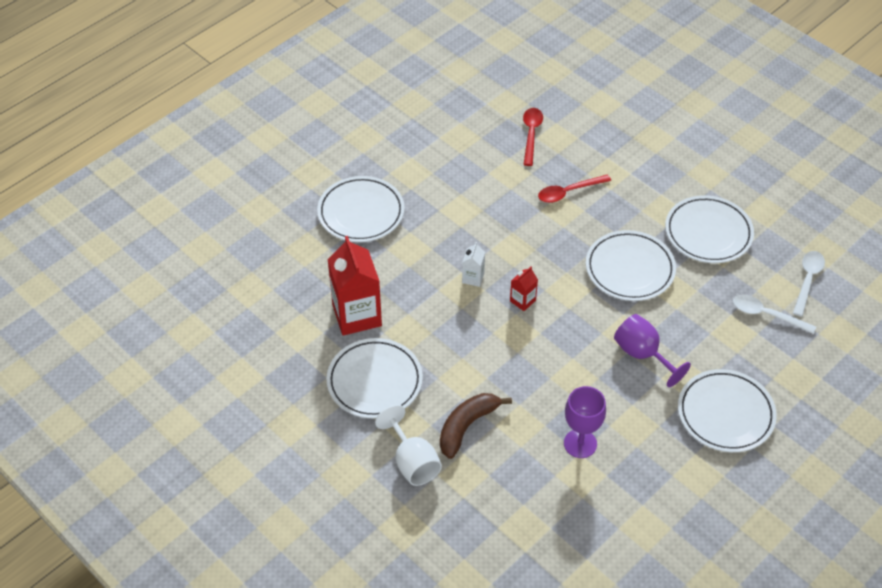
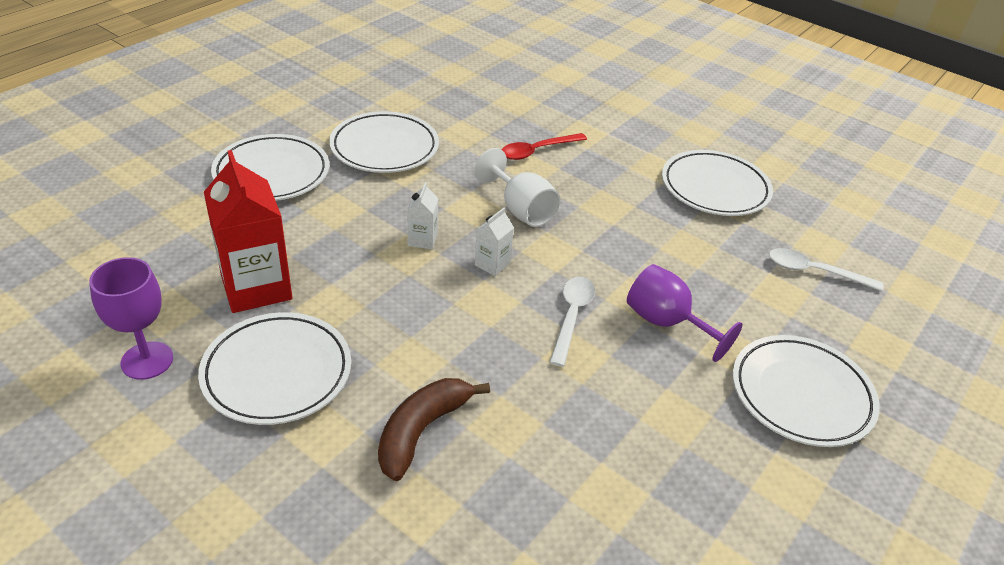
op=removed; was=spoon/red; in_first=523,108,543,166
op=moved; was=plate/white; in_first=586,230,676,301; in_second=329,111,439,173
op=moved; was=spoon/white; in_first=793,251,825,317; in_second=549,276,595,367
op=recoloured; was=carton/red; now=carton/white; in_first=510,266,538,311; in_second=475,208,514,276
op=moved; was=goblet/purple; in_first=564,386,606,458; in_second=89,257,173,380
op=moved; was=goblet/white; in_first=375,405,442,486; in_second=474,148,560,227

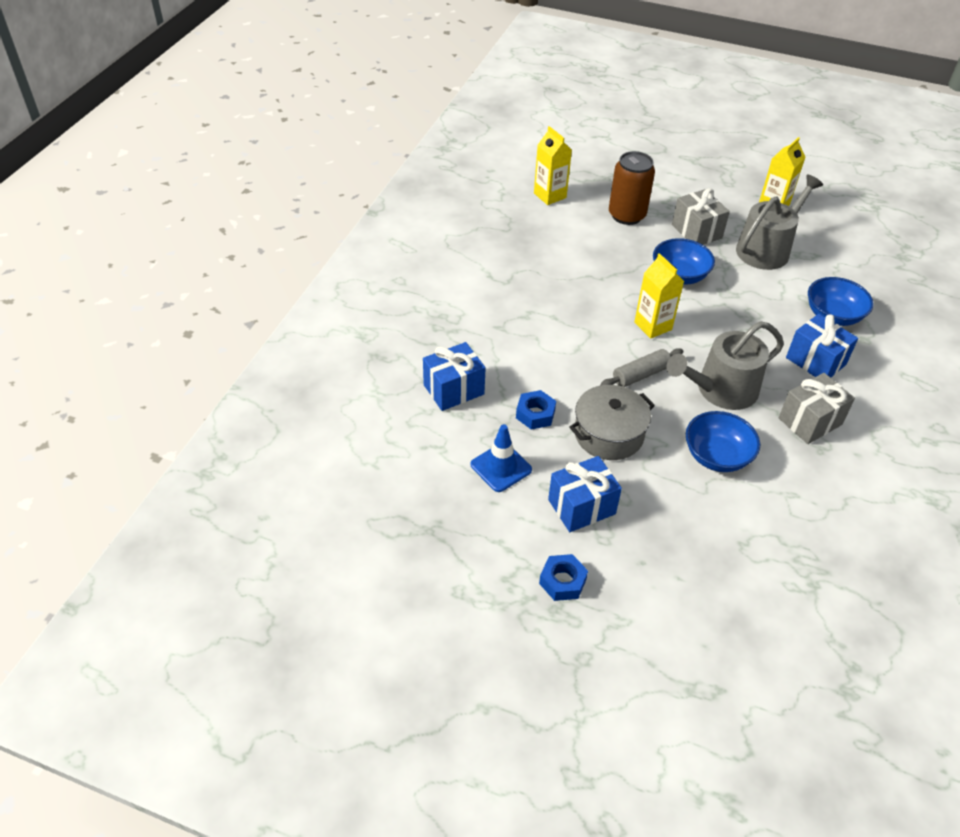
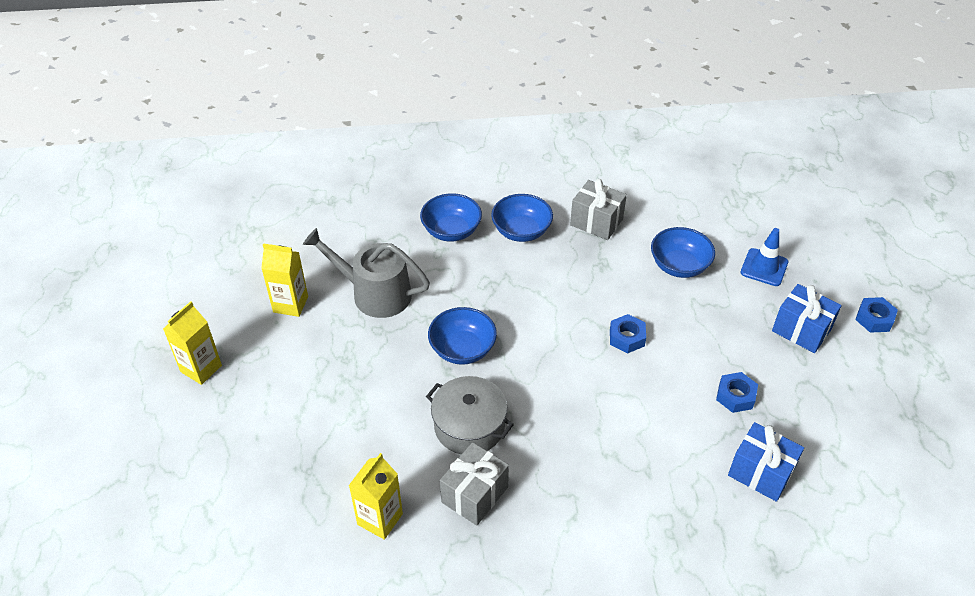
op=removed; was=can/brown; in_first=609,151,655,225
op=moved; was=gift/grey; in_first=672,188,730,245; in_second=440,442,509,526
op=moved; was=carton/yellow; in_first=634,253,684,339; in_second=163,301,222,385
op=replaced; was=gift/blue; now=bowl/blue; in_first=786,314,858,378; in_second=491,194,553,242
op=removed; was=watering can/grey; in_first=667,321,784,410
op=replaced; was=rolling pin/grey; now=nut/blue; in_first=600,348,683,387; in_second=610,314,646,353
op=moved; was=pot/grey; in_first=569,385,655,460; in_second=426,376,514,454
op=moved; was=traffic cone/blue; in_first=471,424,532,492; in_second=741,228,788,286

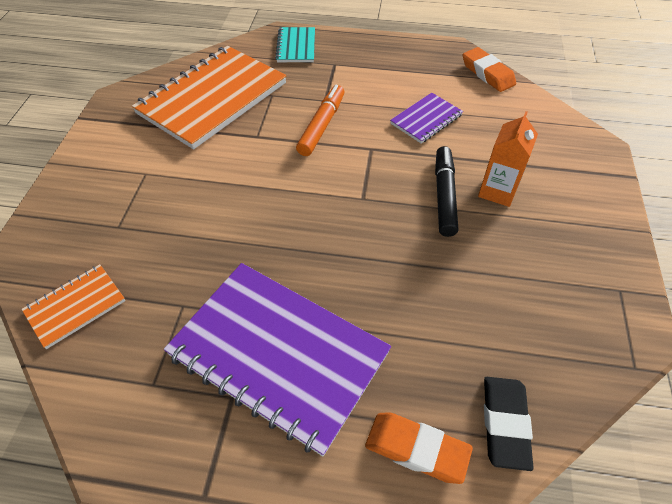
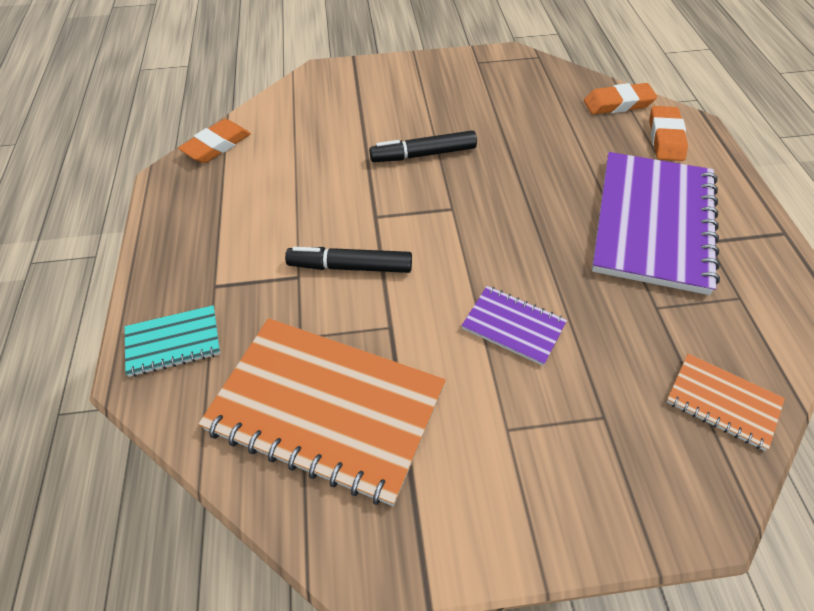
op=recoloured; was=marker/orange; now=marker/black; in_first=296,85,345,156; in_second=285,247,412,273
op=moved; was=notebook/purple; in_first=390,93,463,144; in_second=461,286,567,366
op=removed; was=carton/orange; in_first=478,111,538,207
op=recoloured; was=eraser/black; now=eraser/orange; in_first=484,377,534,471; in_second=584,83,657,114

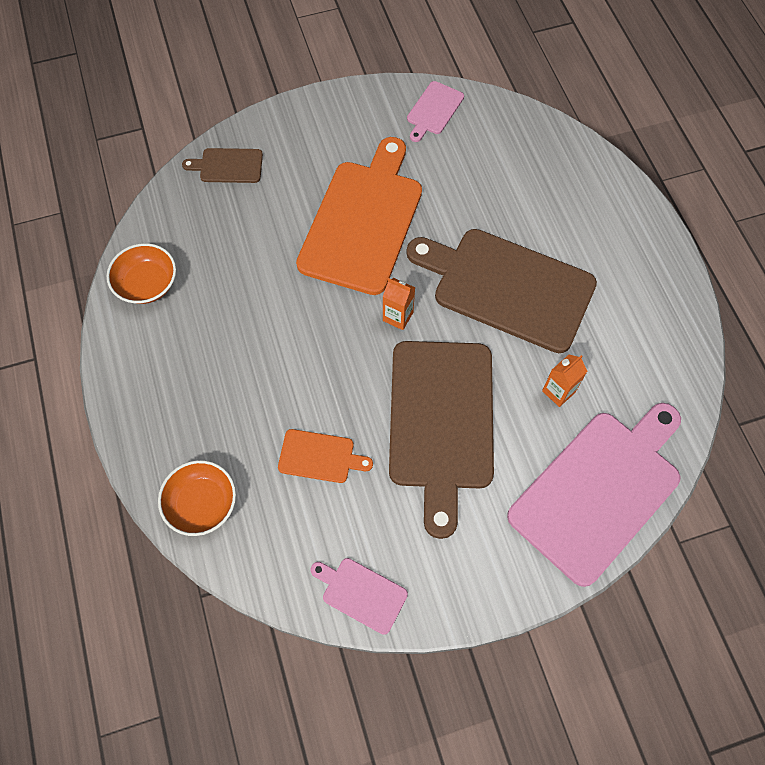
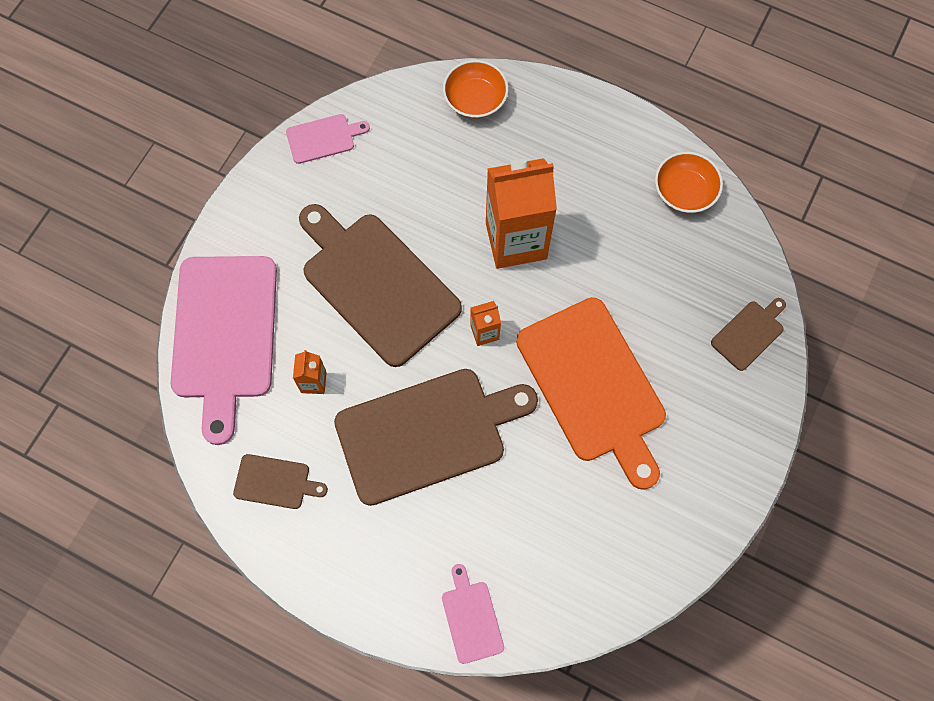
op=moved; was=cutting board/pink; in_first=407,81,464,142; in_second=442,564,504,664
op=removed; was=cutting board/orange; in_first=278,429,373,483
op=added; now=carton/orange; in_second=486,158,557,269
op=added; now=cutting board/brown; in_second=233,454,328,509

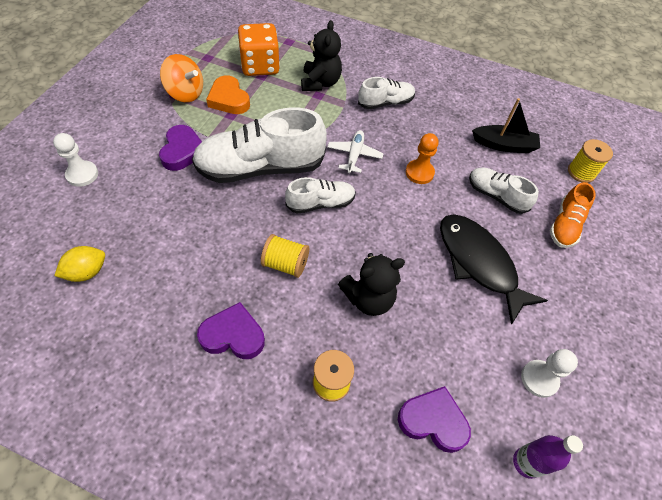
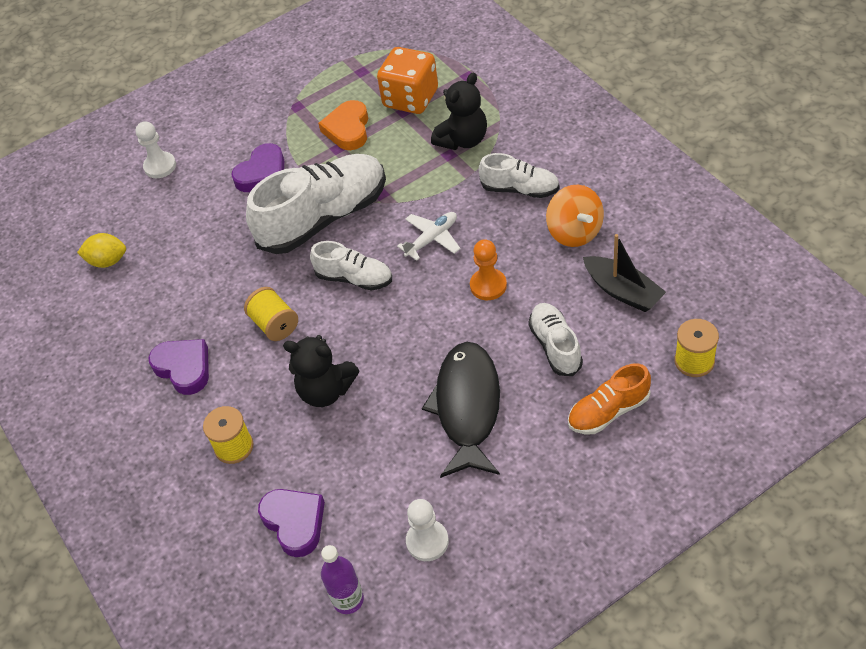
op=moved; was=spinning top/orange; in_first=160,54,203,102; in_second=546,185,604,247
op=turned; was=shoe/white; in_first=192,107,327,183; in_second=246,154,386,254; clockwise=120

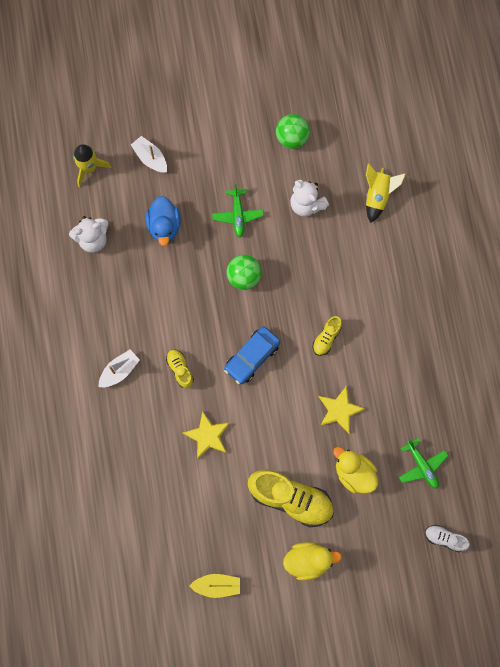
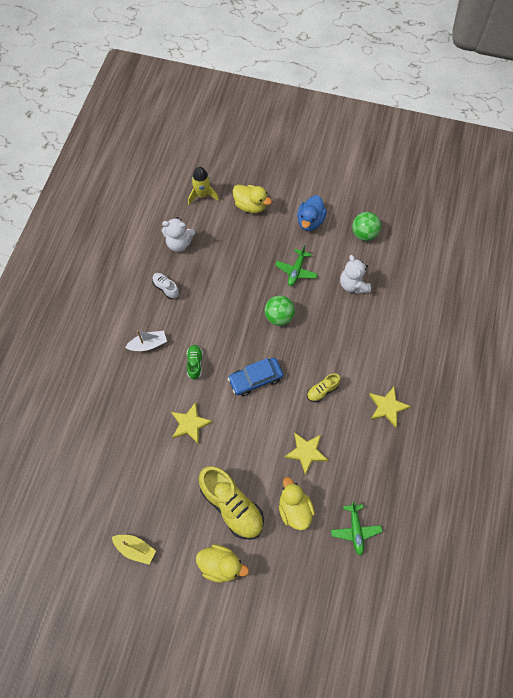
op=replaced; was=boat/white; now=duck/yellow; in_first=131,136,167,173; in_second=233,185,272,213
op=removed; was=rocket/yellow; in_first=366,164,406,223
op=moved; was=duck/blue; in_first=146,196,180,246; in_second=297,195,327,231
op=recoloured; was=shoe/yellow; now=shoe/green; in_first=166,349,194,388; in_second=187,345,203,380
op=moved; was=shoe/white; in_first=425,525,470,552; in_second=152,273,179,299
op=added; now=star/yellow; in_second=369,387,411,428

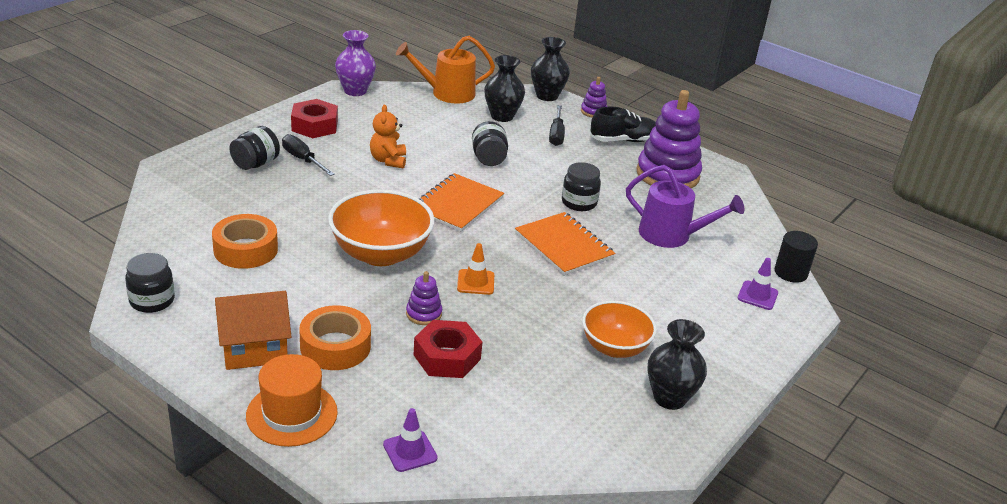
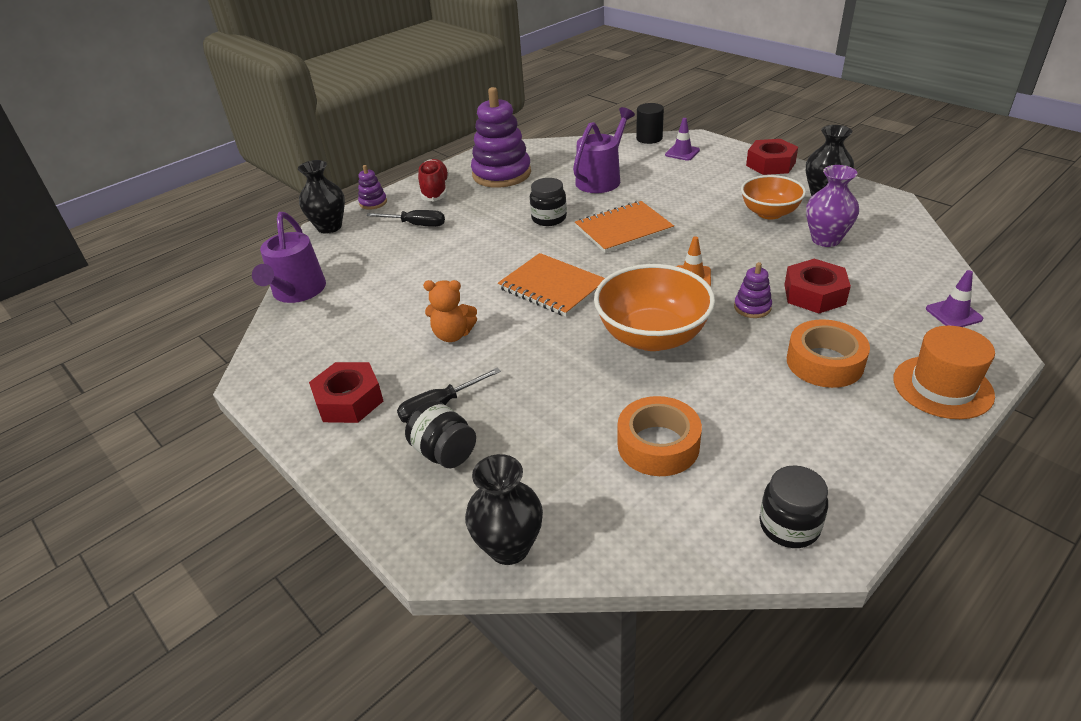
op=moved; was=vase/purple; in_first=335,30,376,96; in_second=806,165,859,247
op=recoloured; was=watering can/orange; now=watering can/purple; in_first=396,36,495,104; in_second=252,212,326,303
op=moved; was=vase/black; in_first=484,55,525,122; in_second=465,454,543,565
op=recoloured; was=shoe/black; now=shoe/red; in_first=590,107,656,142; in_second=418,159,449,202
op=removed; was=jar/black; in_first=472,121,508,166
op=removed; was=house/orange; in_first=215,291,291,370
op=added; now=nut/red; in_second=746,139,798,175

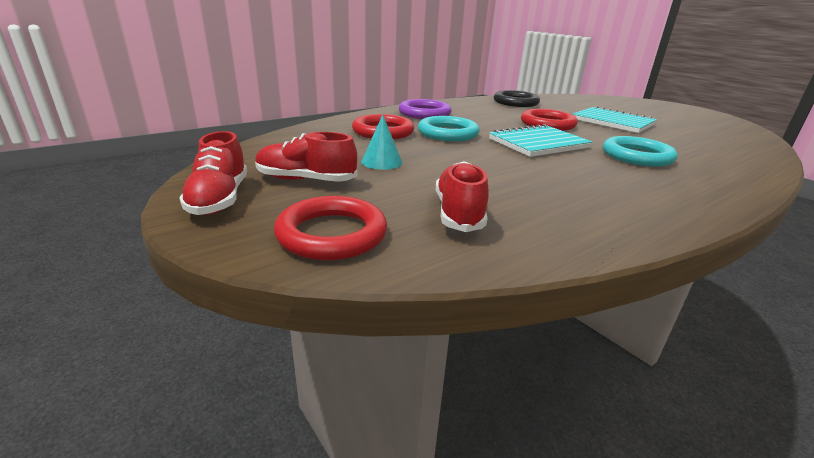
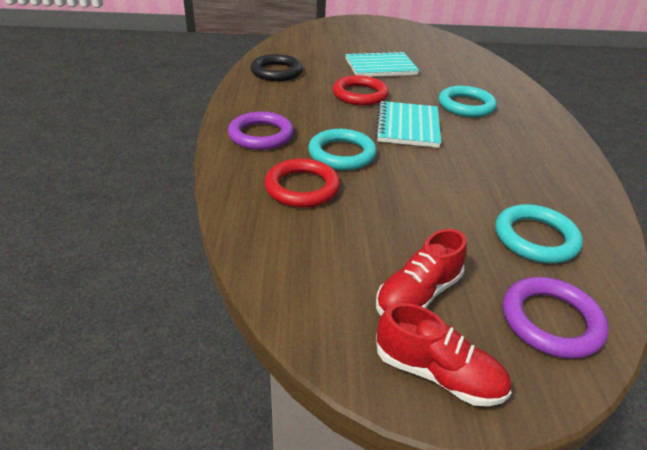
op=removed; was=cone/turquoise; in_first=361,115,402,170
op=replaced; was=shoe/red; now=ring/turquoise; in_first=436,161,489,232; in_second=495,204,583,263
op=recoloured; was=ring/red; now=ring/purple; in_first=274,196,387,260; in_second=503,277,609,359

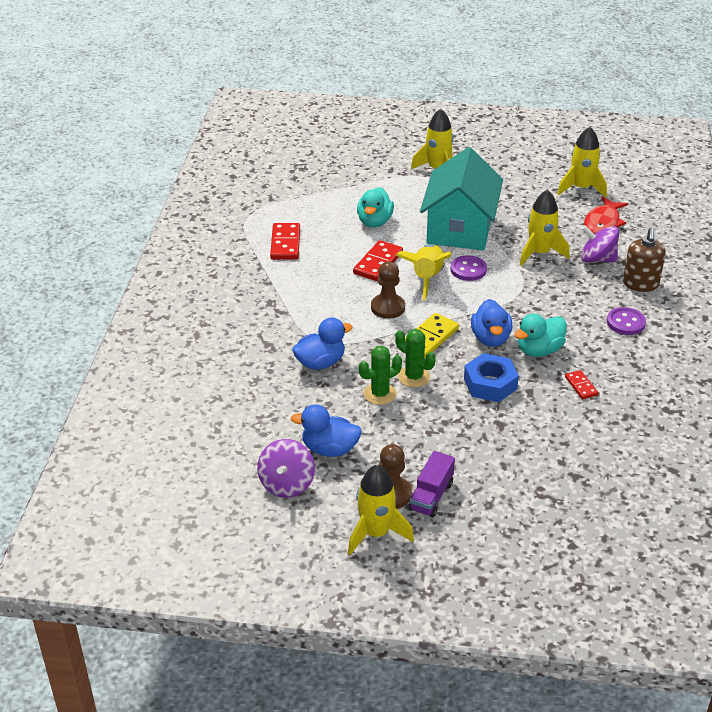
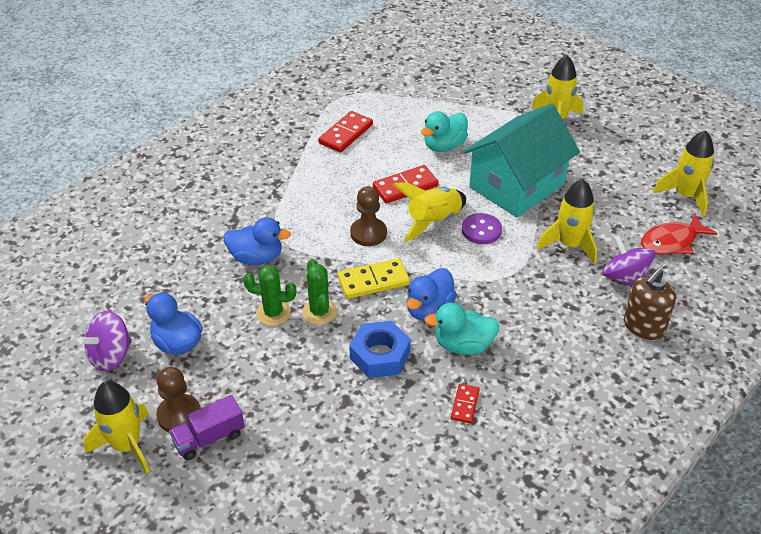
op=removed; was=button/purple; in_first=607,307,646,335

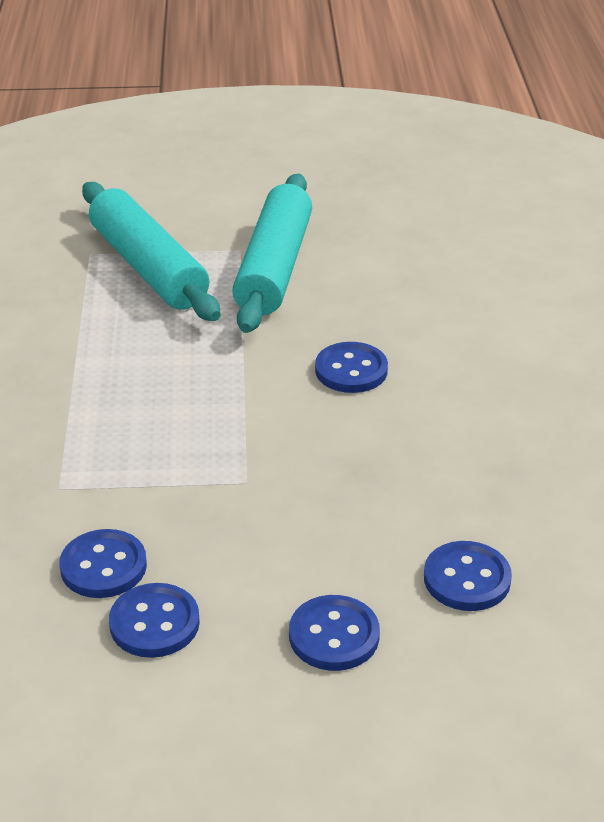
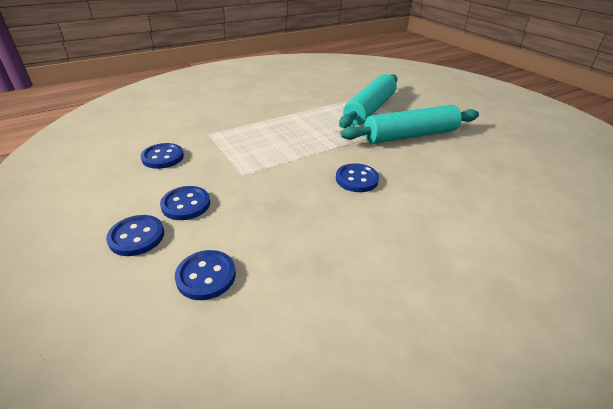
op=moved; was=button/blue; in_first=109,583,200,658; in_second=160,186,210,220

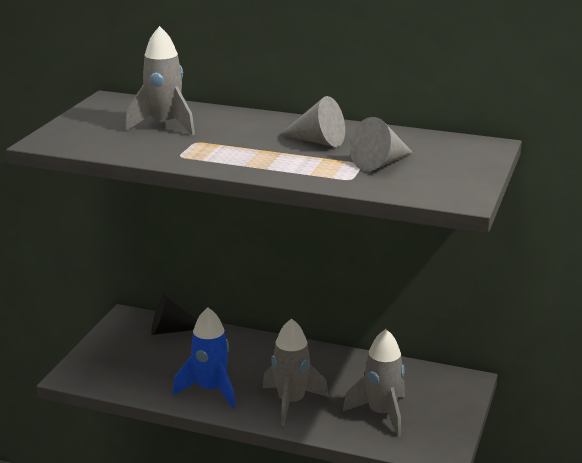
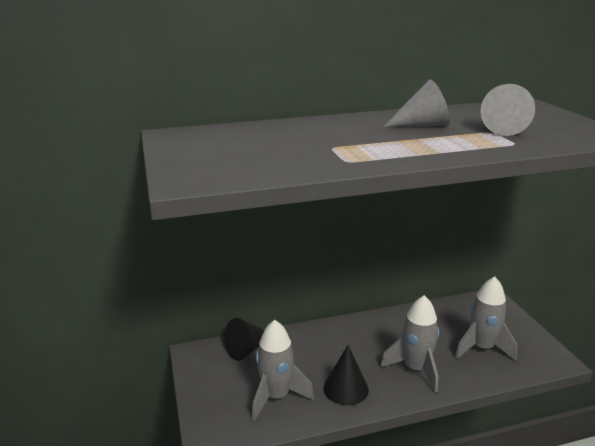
op=moved; was=rocket/grey; in_first=125,26,195,136; in_second=252,320,314,421
op=replaced; was=rocket/blue; now=cone/black; in_first=173,307,235,408; in_second=324,345,369,405

